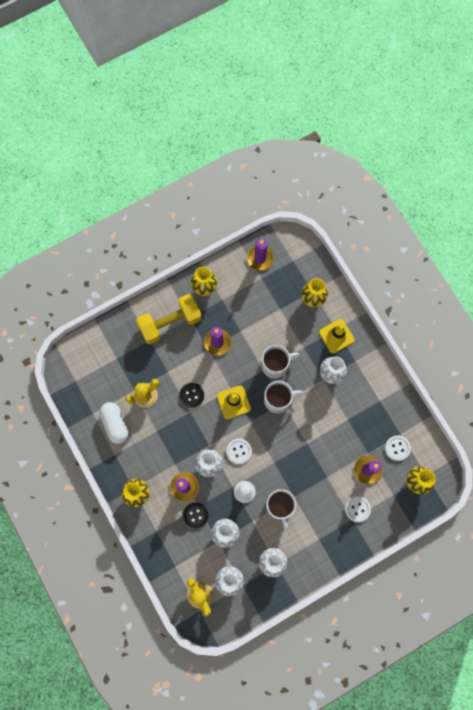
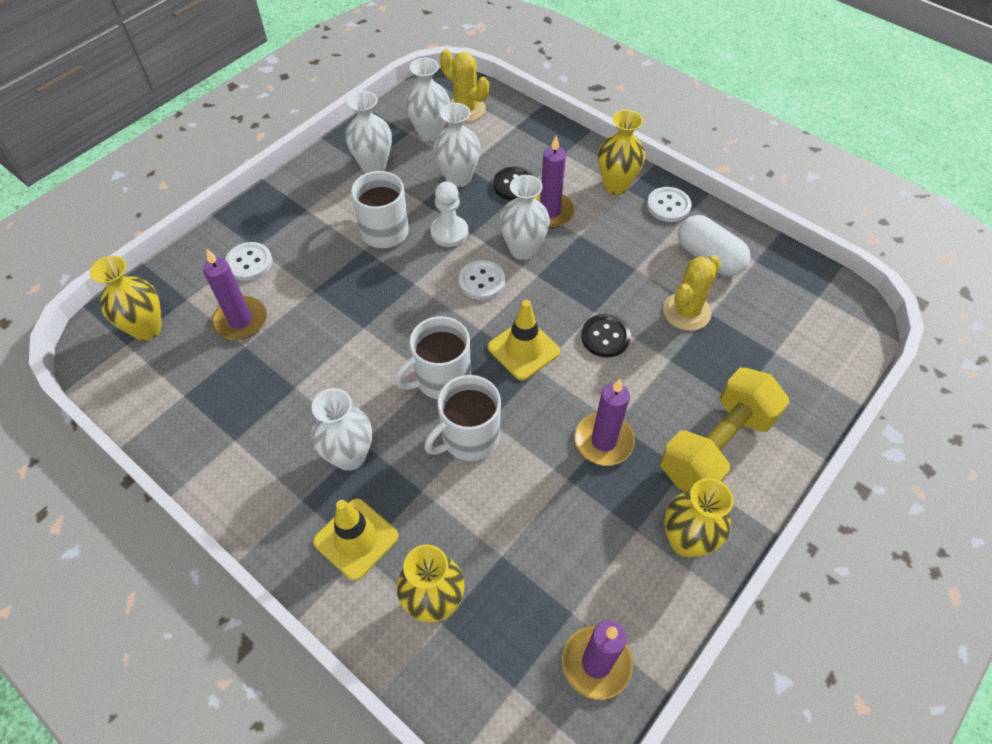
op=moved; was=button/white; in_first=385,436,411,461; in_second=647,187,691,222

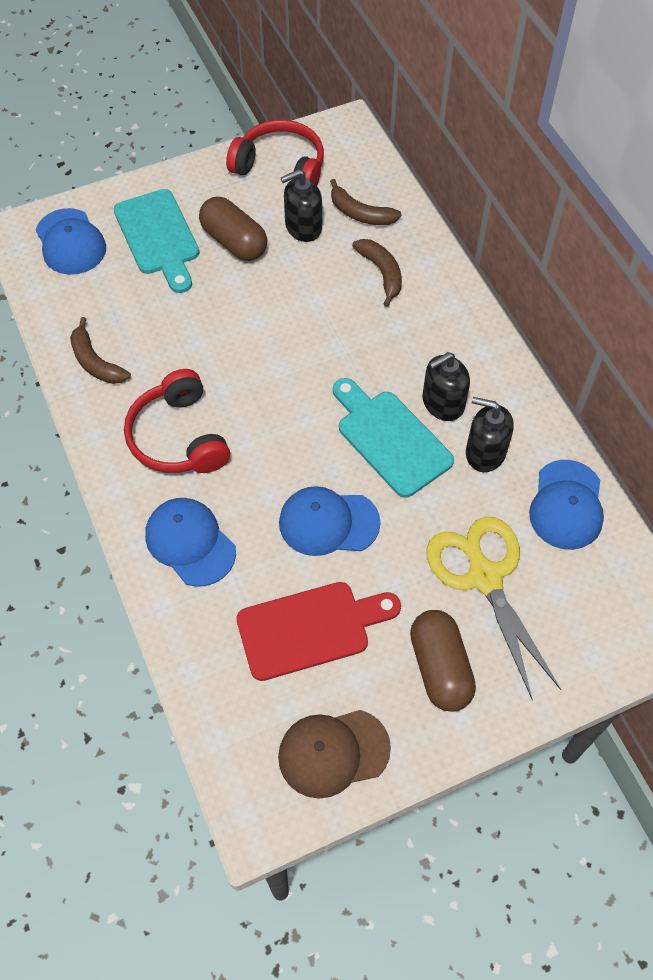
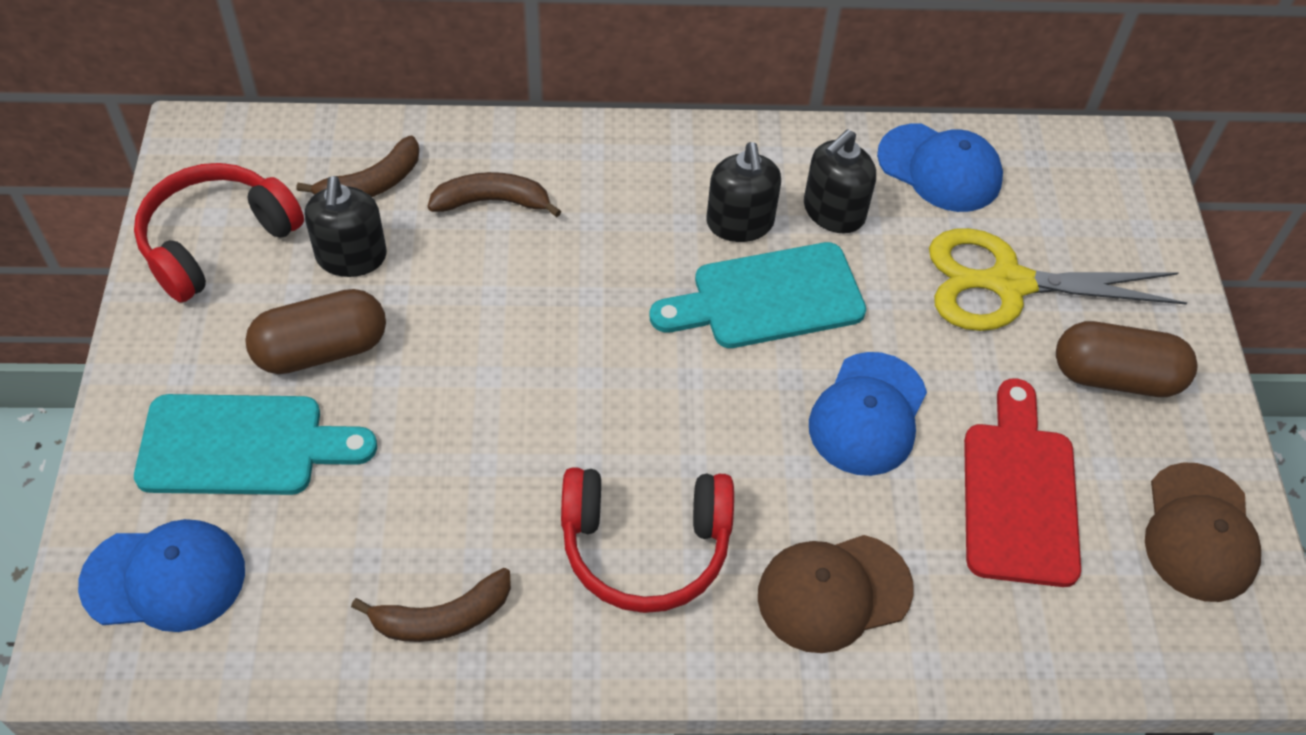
op=recoloured; was=cap/blue; now=cap/brown; in_first=145,498,236,587; in_second=758,535,914,653

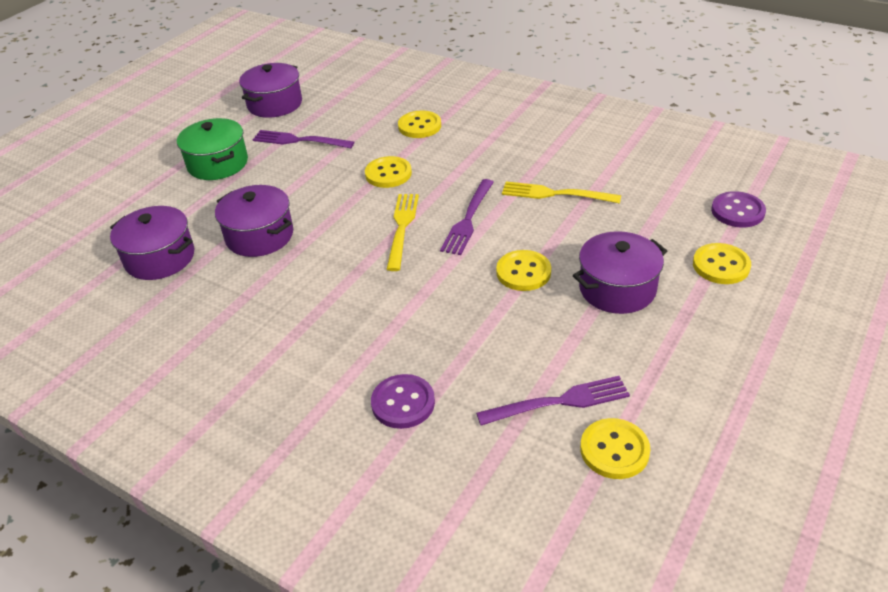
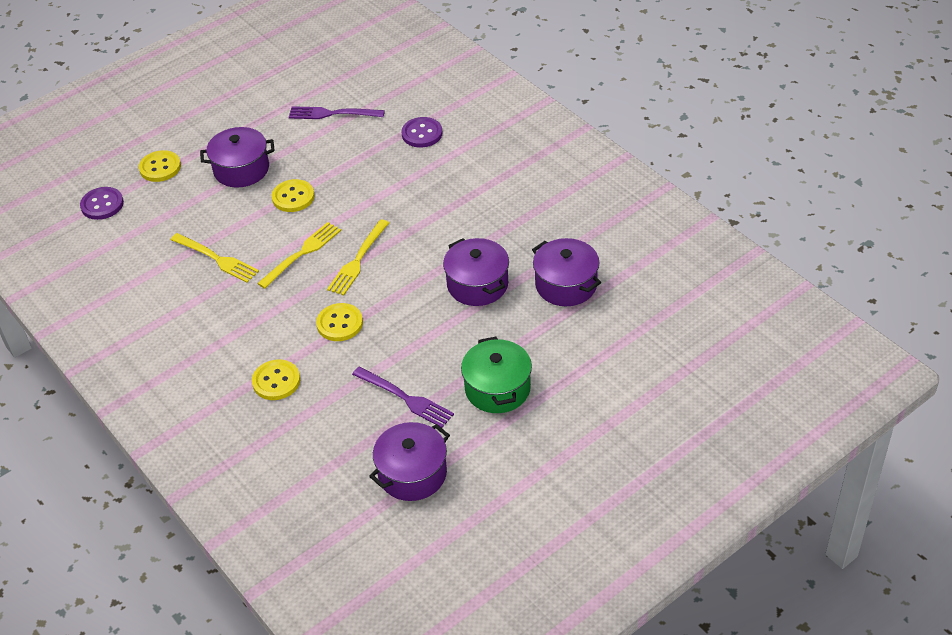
op=recoloured; was=fork/purple; now=fork/yellow; in_first=440,179,494,255; in_second=257,222,341,289
op=removed; was=button/yellow; in_first=580,418,651,479

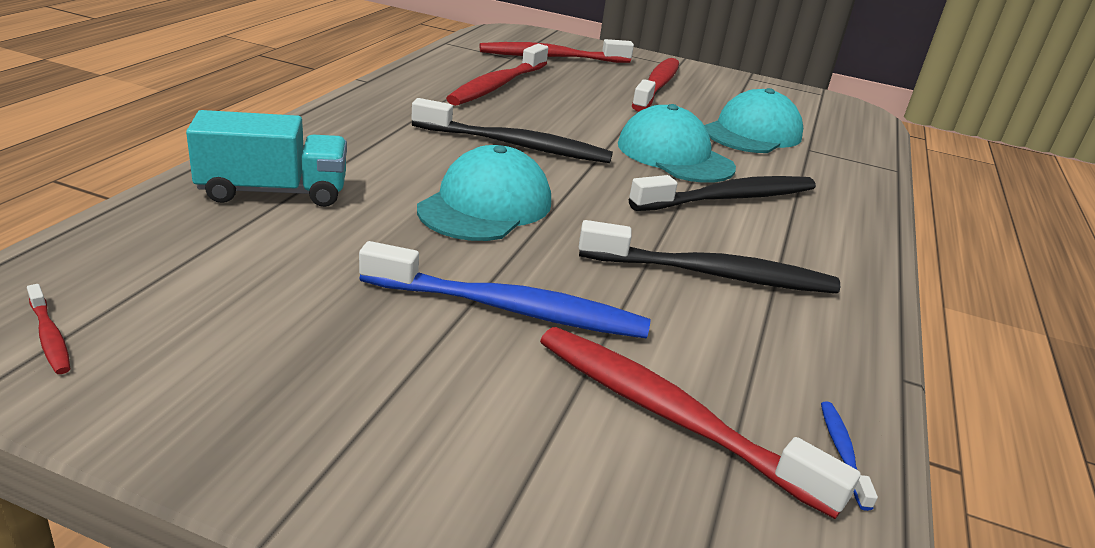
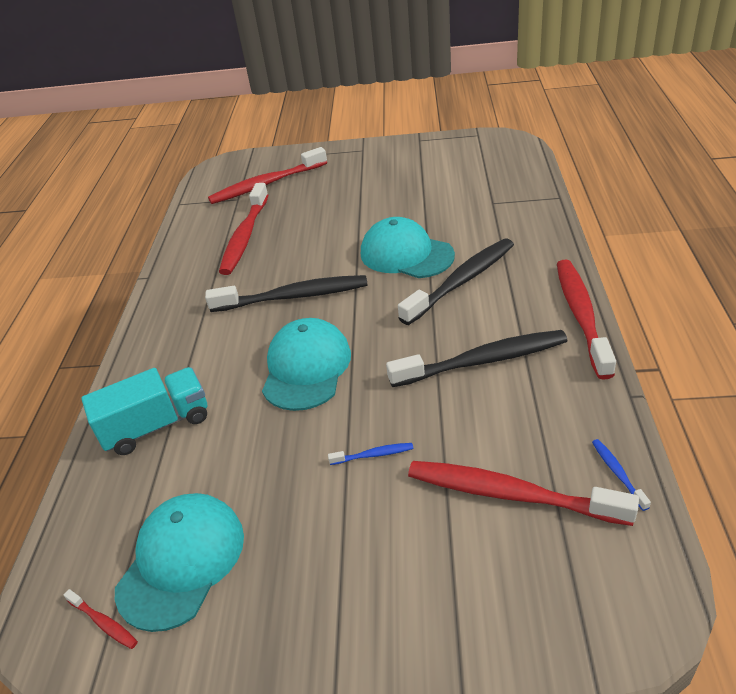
op=moved; was=toothbrush/red; in_first=632,58,679,111; in_second=557,259,616,379
op=moved; was=cap/turquoise; in_first=704,88,803,153; in_second=115,493,244,632
op=resized; was=toothbrush/blue; in_first=359,241,651,339; in_second=328,443,413,465; ratio=0.41

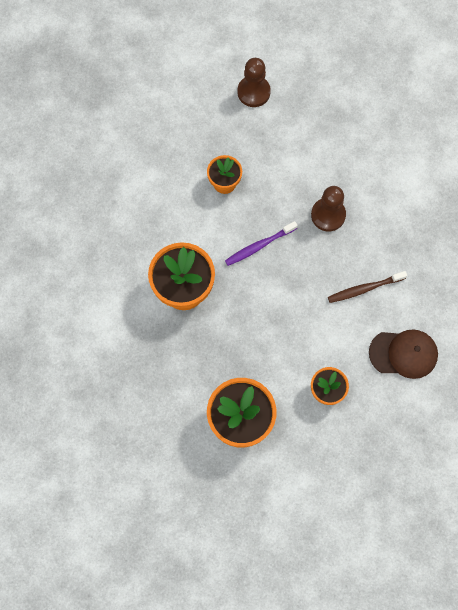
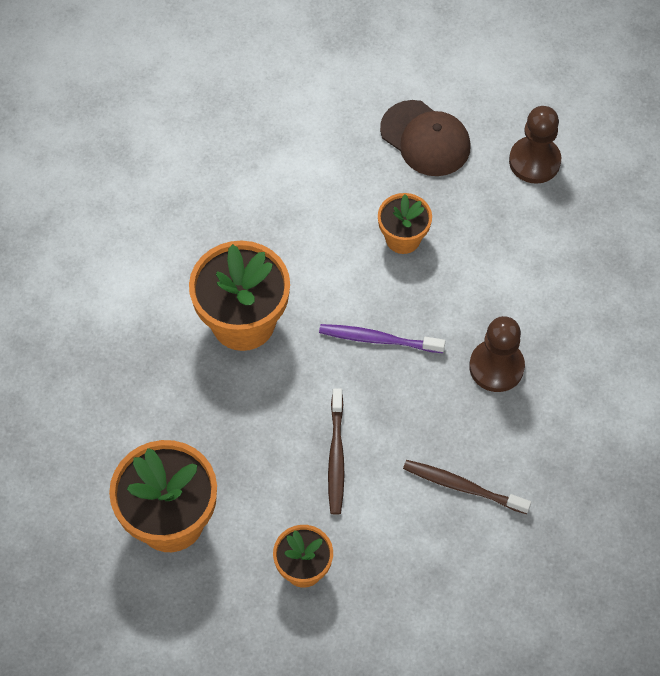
op=moved; was=cap/brown; in_first=369,329,438,379; in_second=380,100,471,176
op=added; now=toothbrush/brown; in_second=328,388,345,515

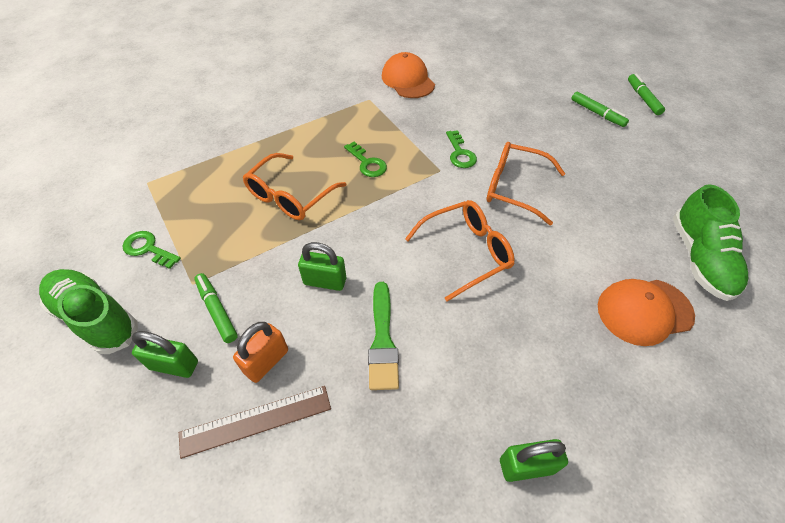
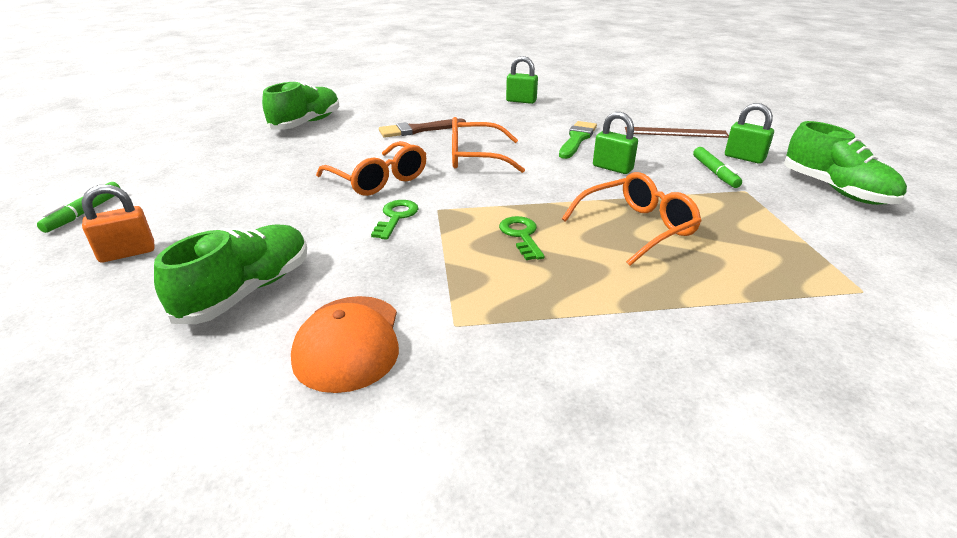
op=removed; was=marker/green; in_first=571,91,629,127
op=removed; was=key/green; in_first=123,231,181,269
op=removed; was=cap/orange; in_first=598,279,695,346
op=moved; was=padlock/orange; in_first=233,322,288,383; in_second=82,185,155,262
op=added; now=brush/brown; in_second=379,119,466,138
op=added; now=shoe/green; in_second=154,225,307,324

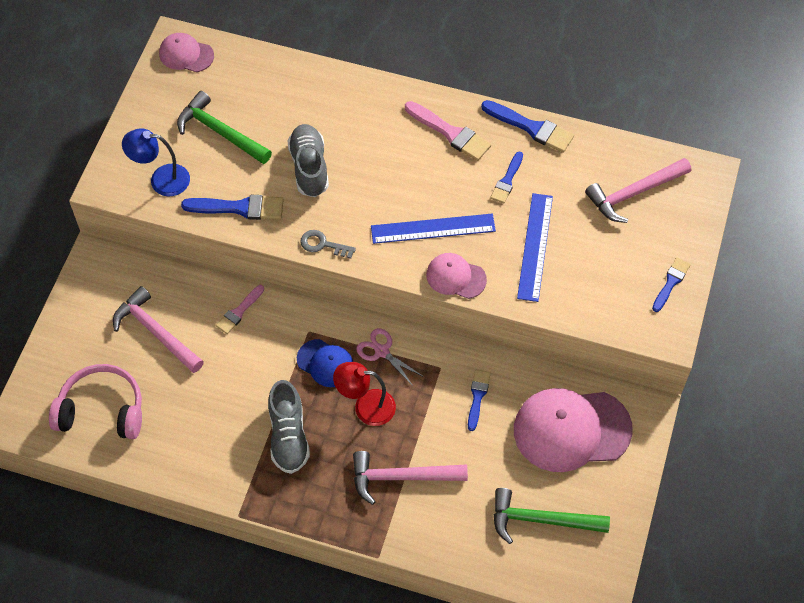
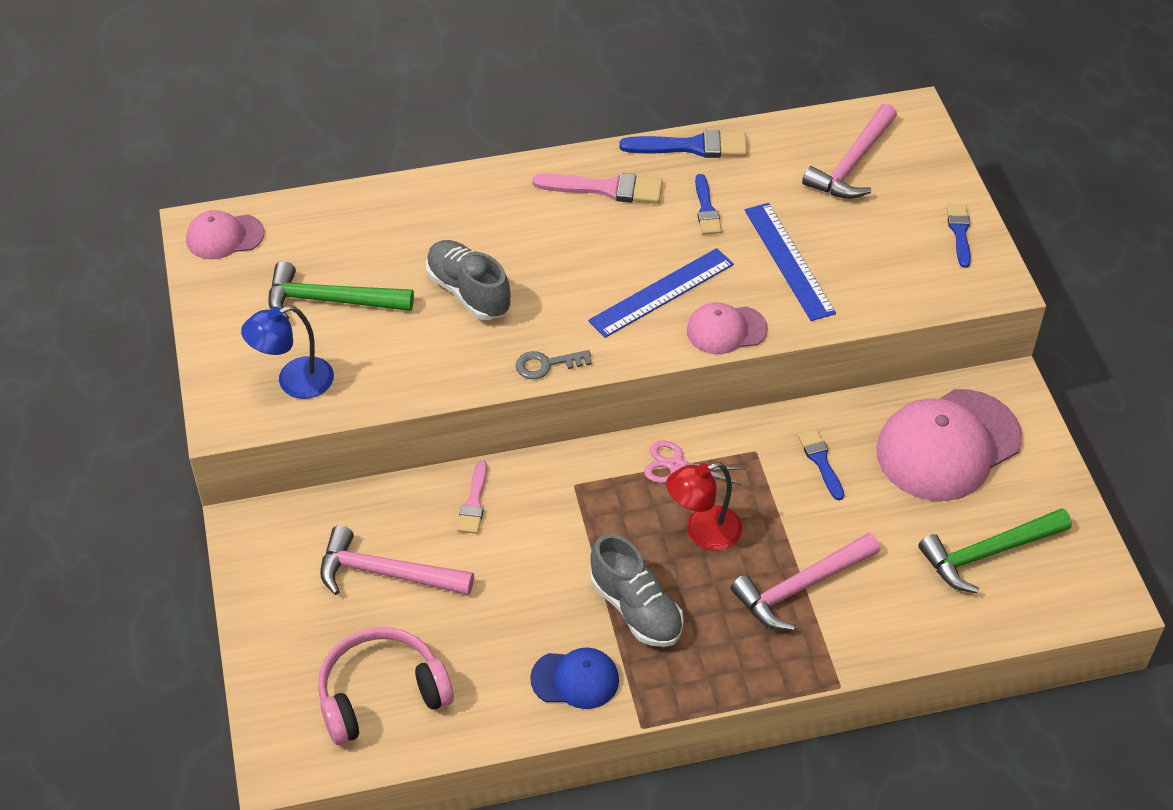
op=removed; was=brush/blue; in_first=181,195,284,220
op=moved; was=cap/blue; in_first=297,339,353,387; in_second=530,647,619,709

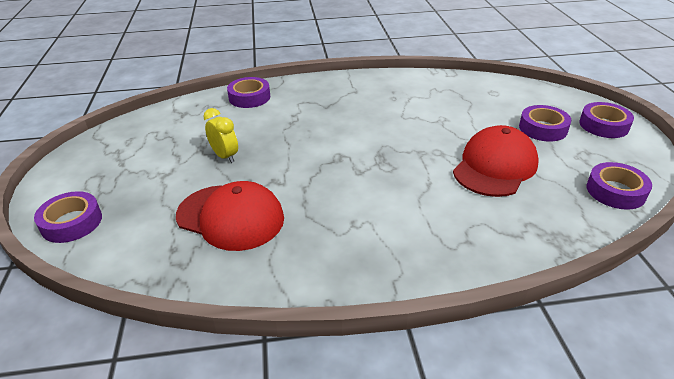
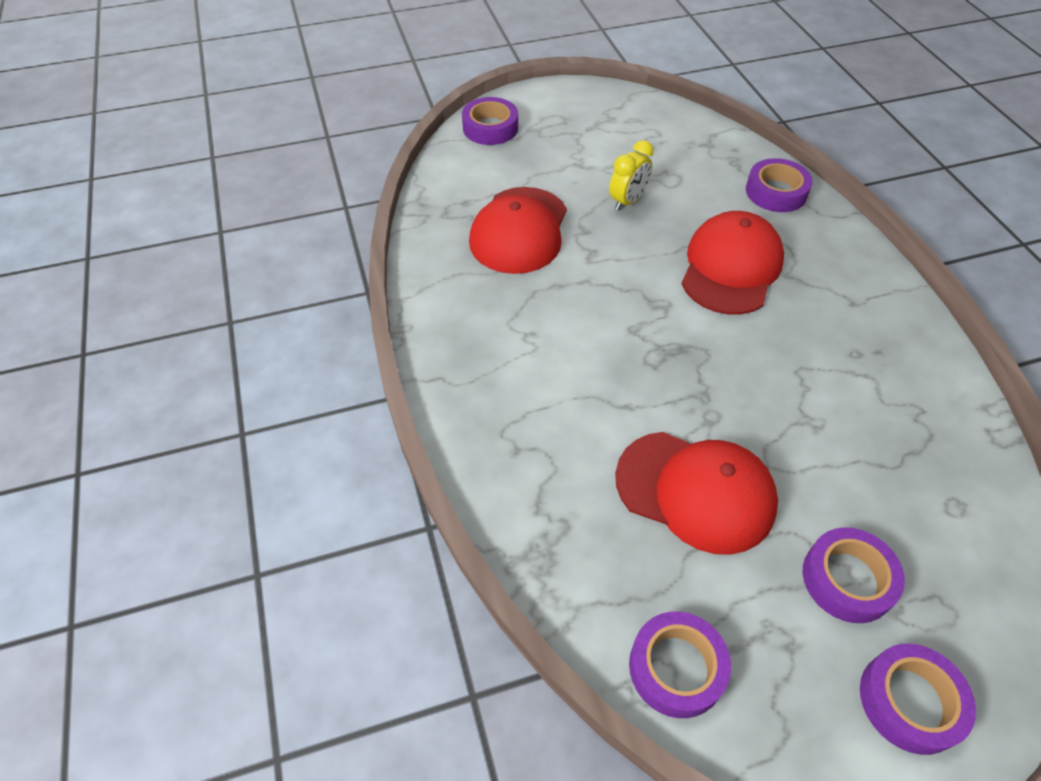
op=added; now=cap/red; in_second=681,211,784,315

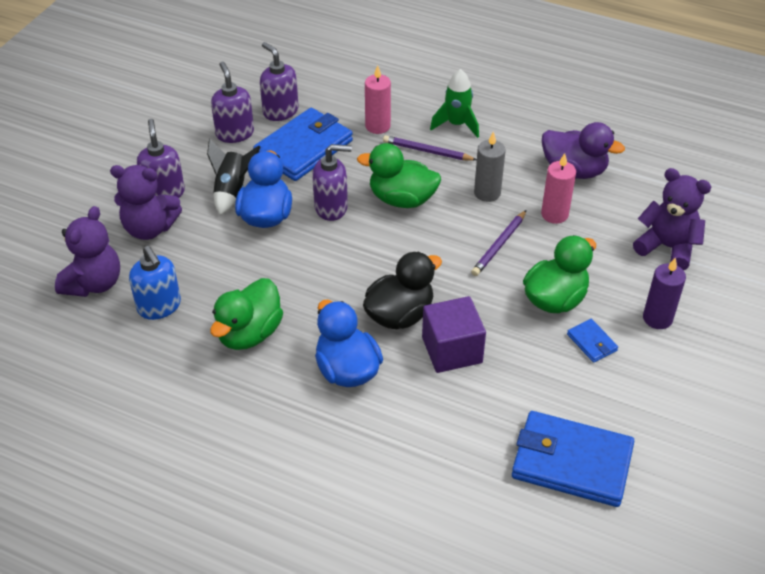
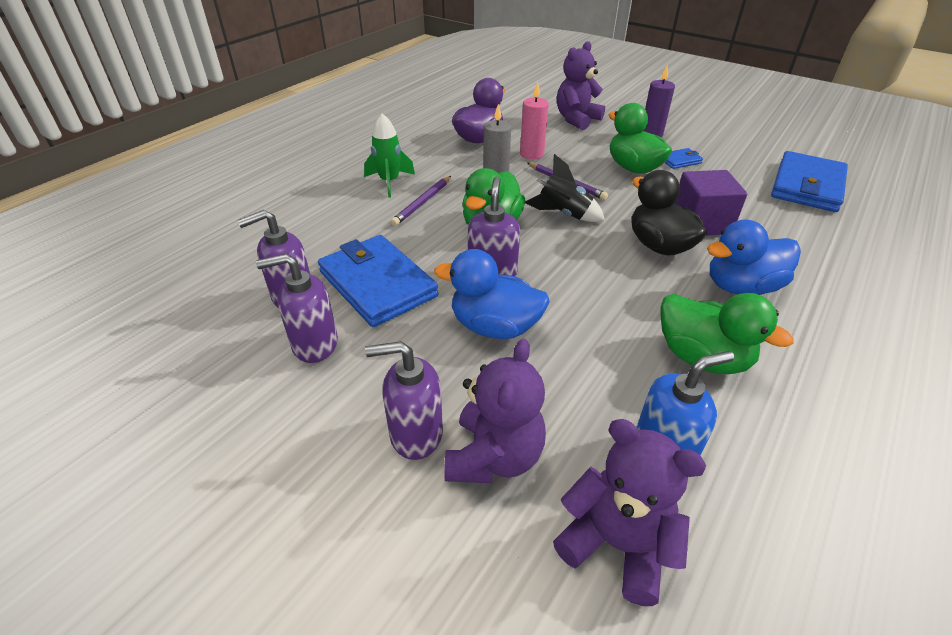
op=removed; was=candle/pink; in_first=365,65,391,134
op=moved; was=rocket/black; in_first=207,139,260,215; in_second=525,154,605,222

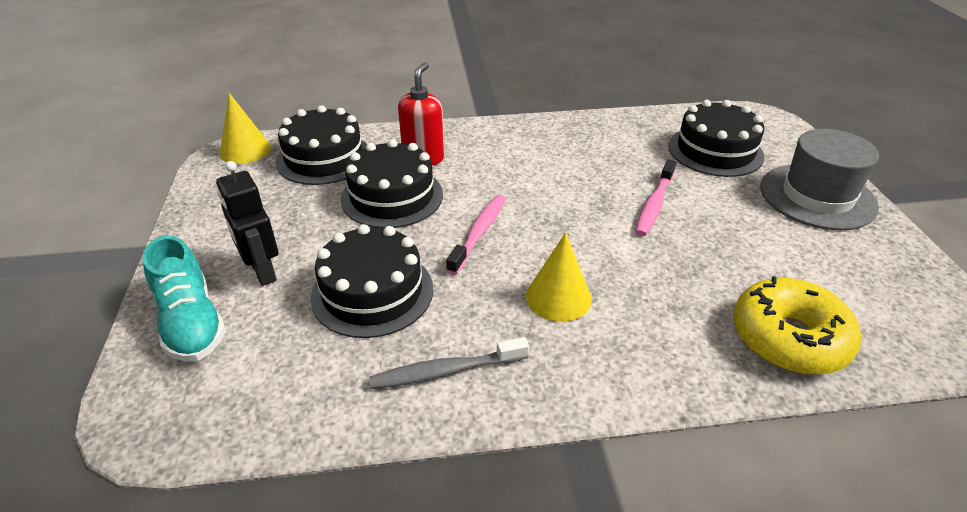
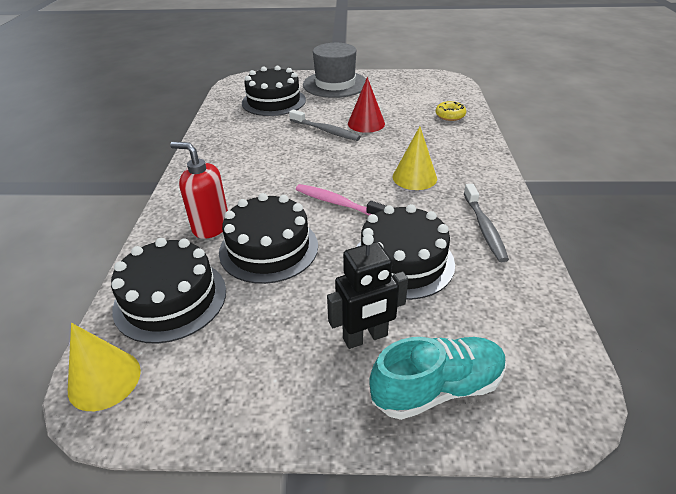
op=recoloured; was=toothbrush/pink; now=toothbrush/grey; in_first=635,159,676,236; in_second=289,109,361,141
op=resized; was=donut/yellow; in_first=733,276,861,375; in_second=435,101,466,121; ratio=0.5
op=added; now=cone/red; in_second=348,77,385,133

